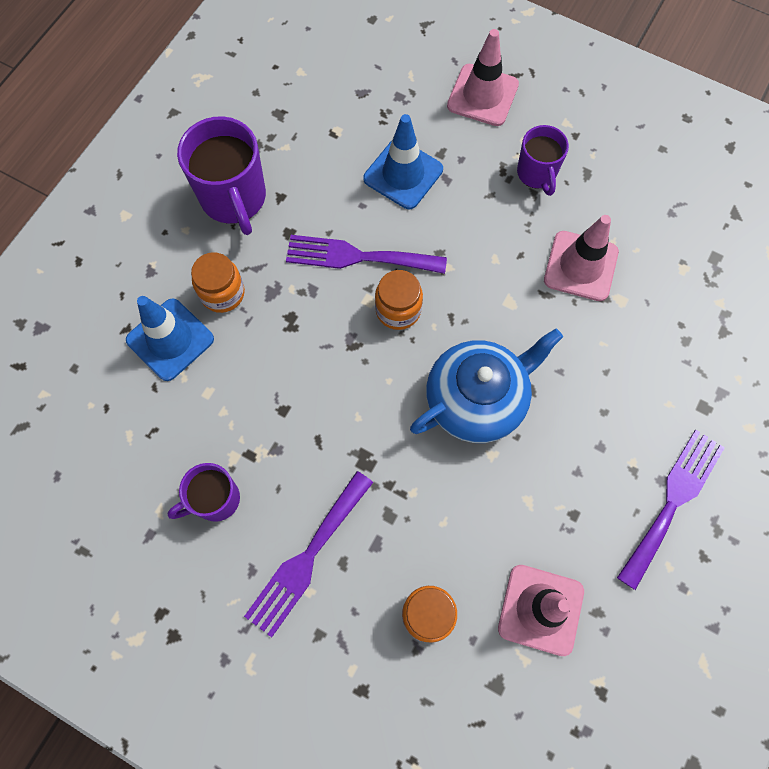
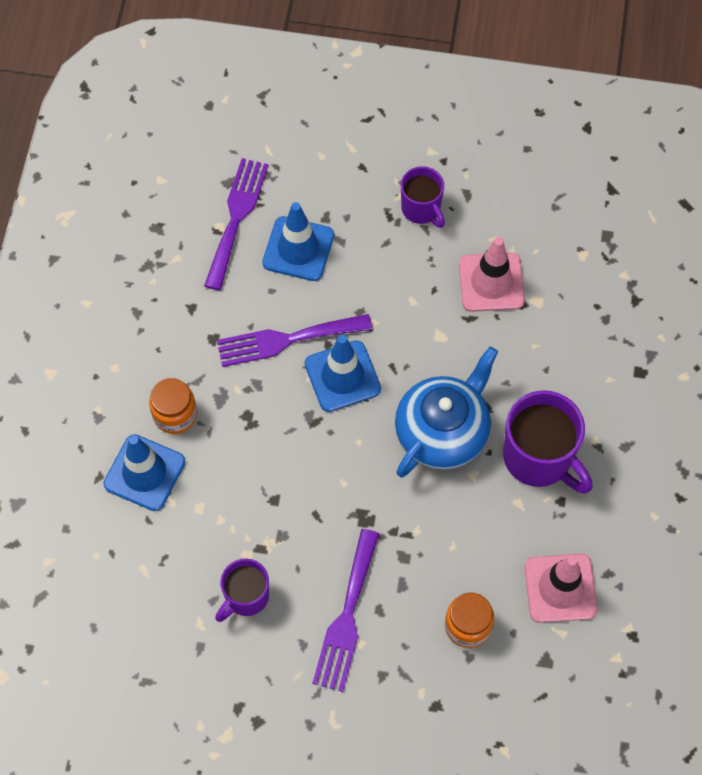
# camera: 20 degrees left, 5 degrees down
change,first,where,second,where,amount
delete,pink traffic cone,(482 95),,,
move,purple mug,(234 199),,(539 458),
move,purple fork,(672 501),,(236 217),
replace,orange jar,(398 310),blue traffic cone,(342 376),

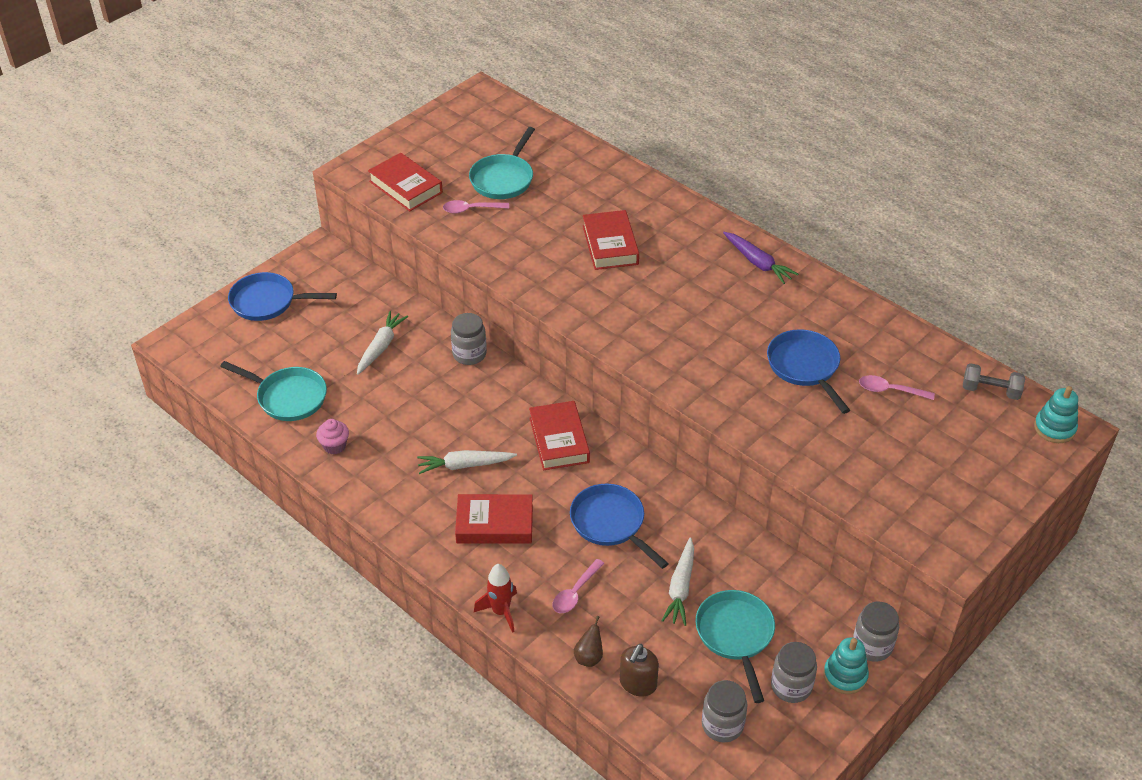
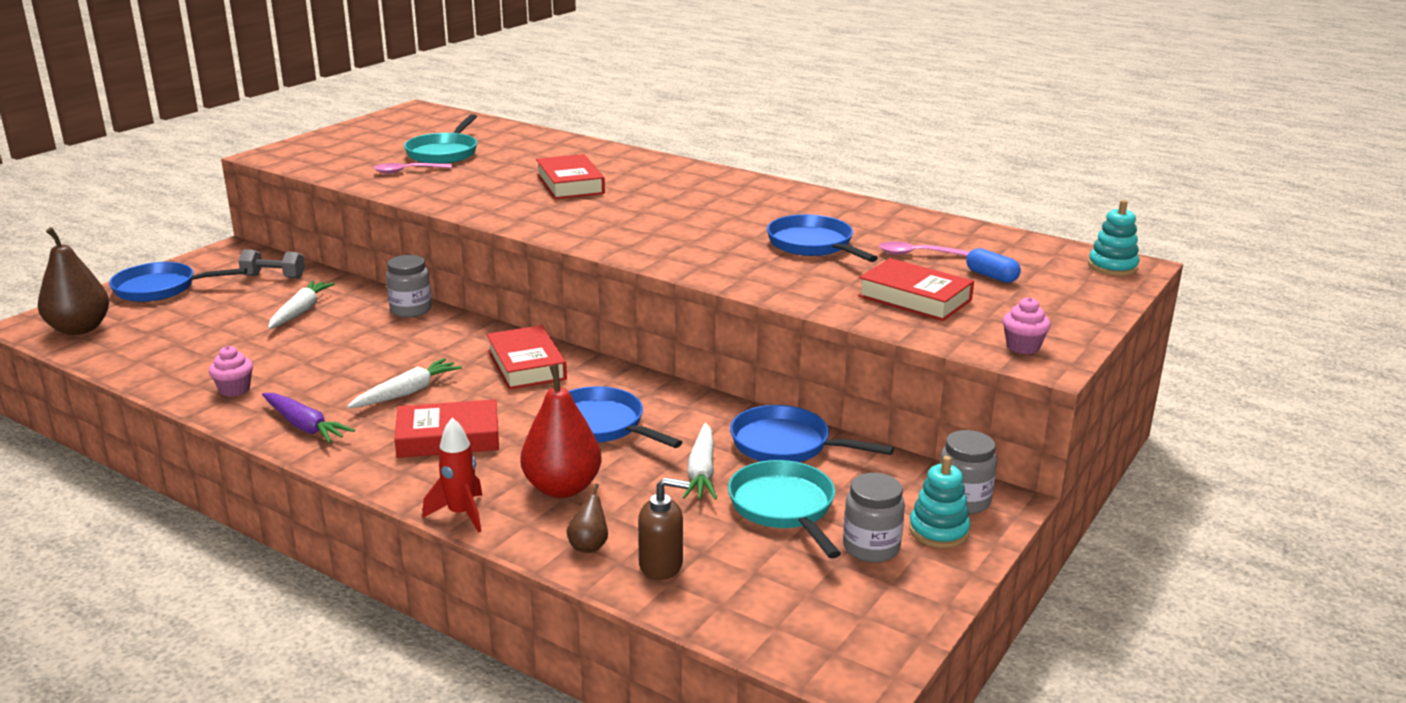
# camera: 10 degrees left, 20 degrees down
change,first,where,second,where,amount
delete,turquoise pan,(288 397),,,
delete,grey jar,(722 725),,,
insert,,,brown pear,(79 329),
insert,,,blue pan,(786 444),
insert,,,blue capsule,(991 276),
insert,,,pink cupcake,(1023 347),
move,red book,(406 187),,(914 298),
move,purple carrot,(757 263),,(304 426),
move,grey dumbbell,(990 391),,(273 277),
replace,pink spoon,(575 592),red pear,(562 488),
rotate,white carrot,(464 465),,(407 393),150 degrees clockwise
rotate,brown soap dispenser,(638 683),,(661 565),105 degrees counterclockwise

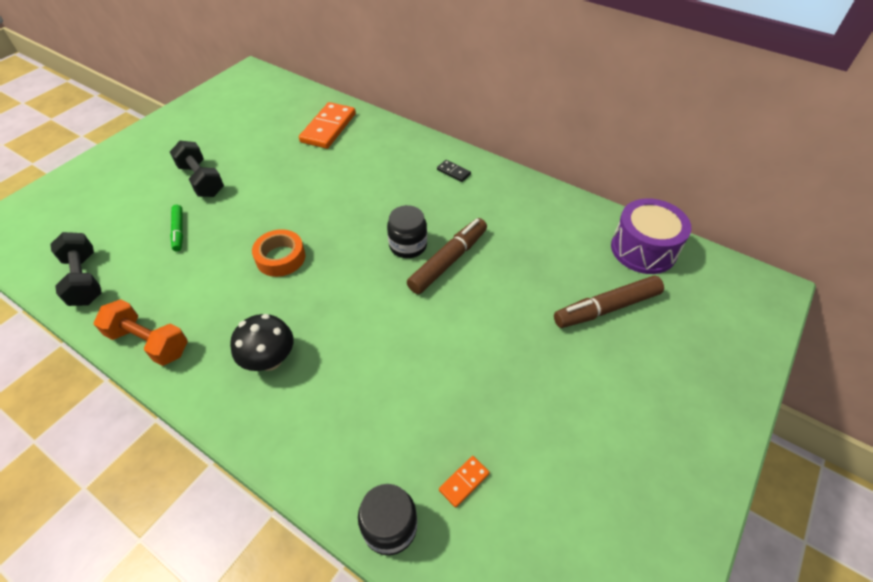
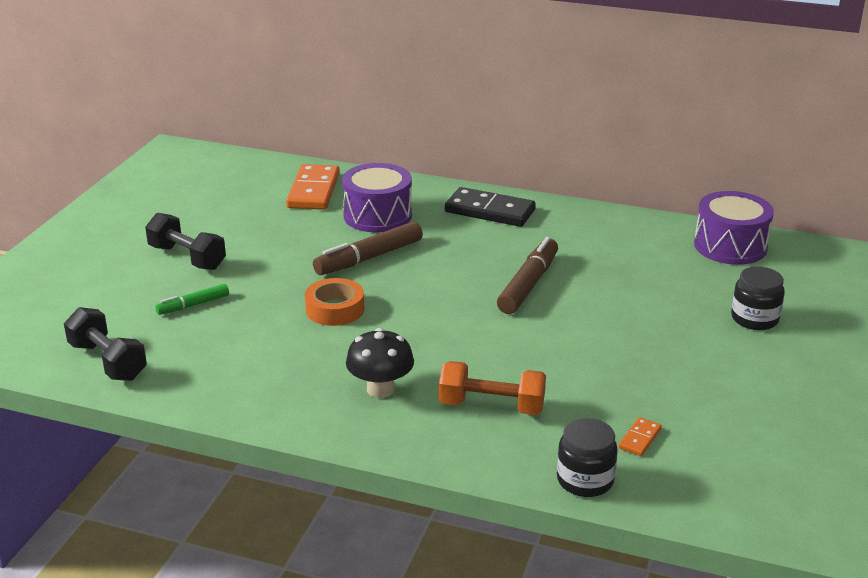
# camera: 15 degrees left, 20 degrees down
change,first,where,second,where,amount
insert,,,purple drum,(377 215),
move,orange dumbbell,(149 342),,(491 406),
move,black jar,(408 245),,(754 319),
move,brown marker,(606 308),,(369 258),
rotate,green marker,(178 231),,(193 305),90 degrees clockwise
resize,black domino,(453 172),,(490 211),x2.17

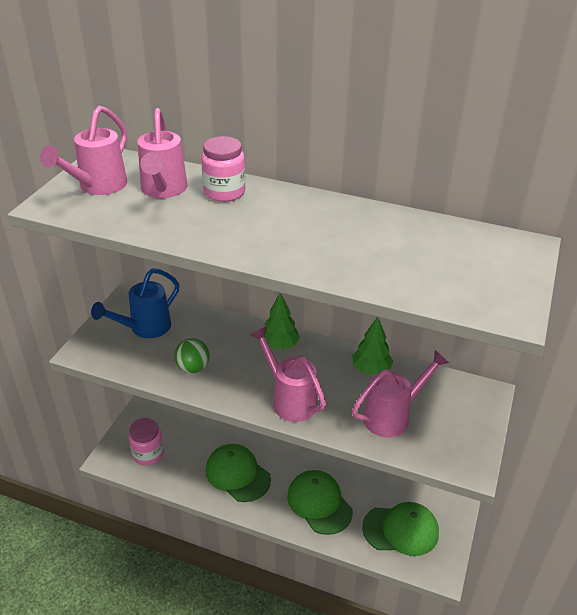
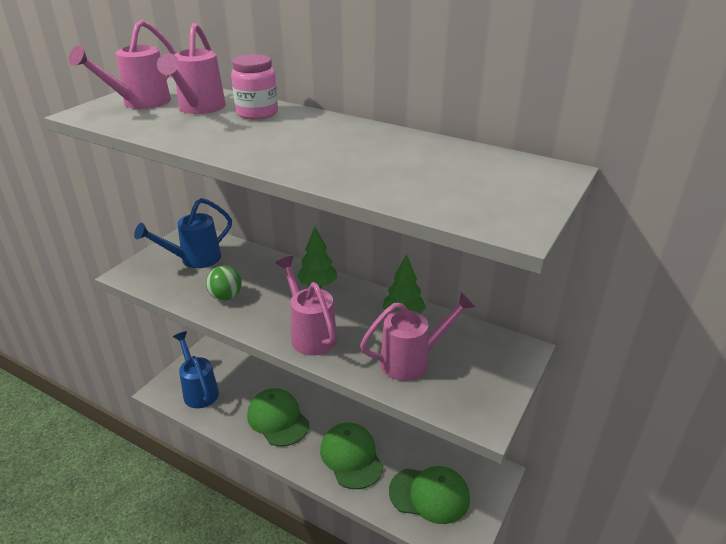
# camera: 10 degrees right, 5 degrees down
change,first,where,second,where,amount
replace,pink jar,(148 454),blue watering can,(199 390),

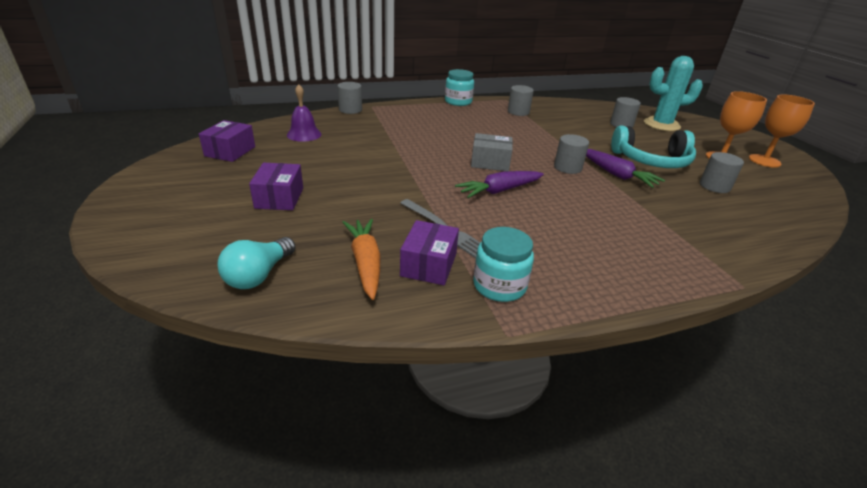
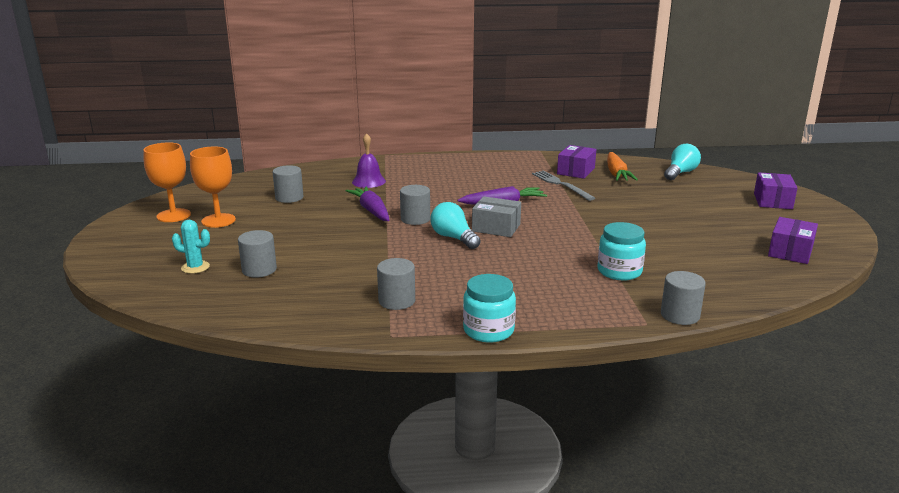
# camera: 165 degrees left, 10 degrees down
change,first,where,second,where,amount
delete,turquoise headphones,(651 160),,,
insert,,,turquoise light bulb,(454 238),
move,purple box,(279 198),,(772 201),
move,purple bell,(304 134),,(368 181),
move,turquoise jar,(499 285),,(619 271),
resize,turquoise cactus,(661 125),,(195 267),x0.52

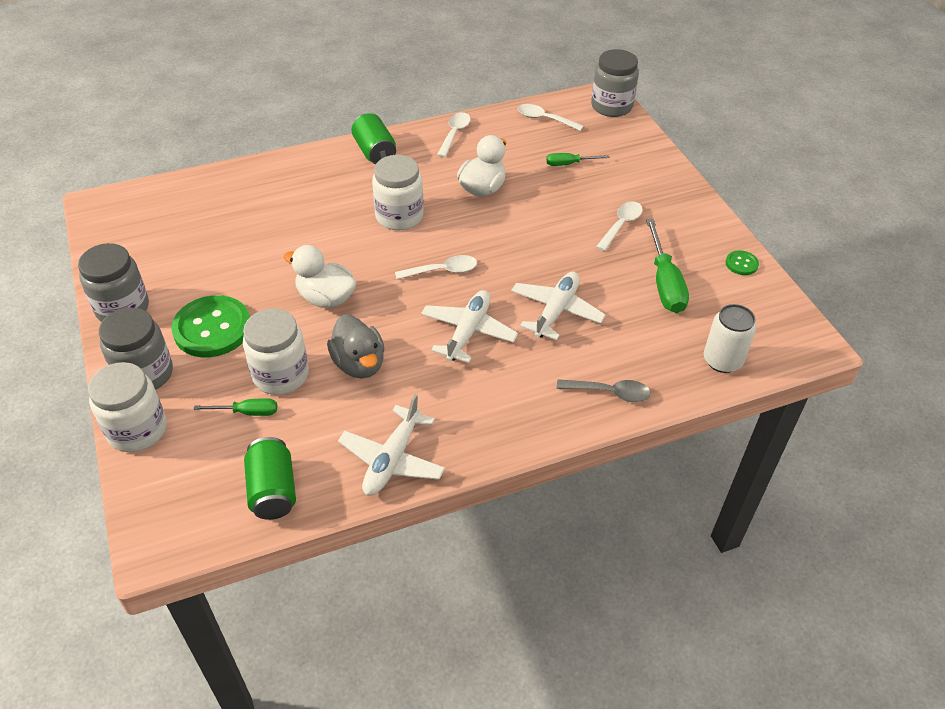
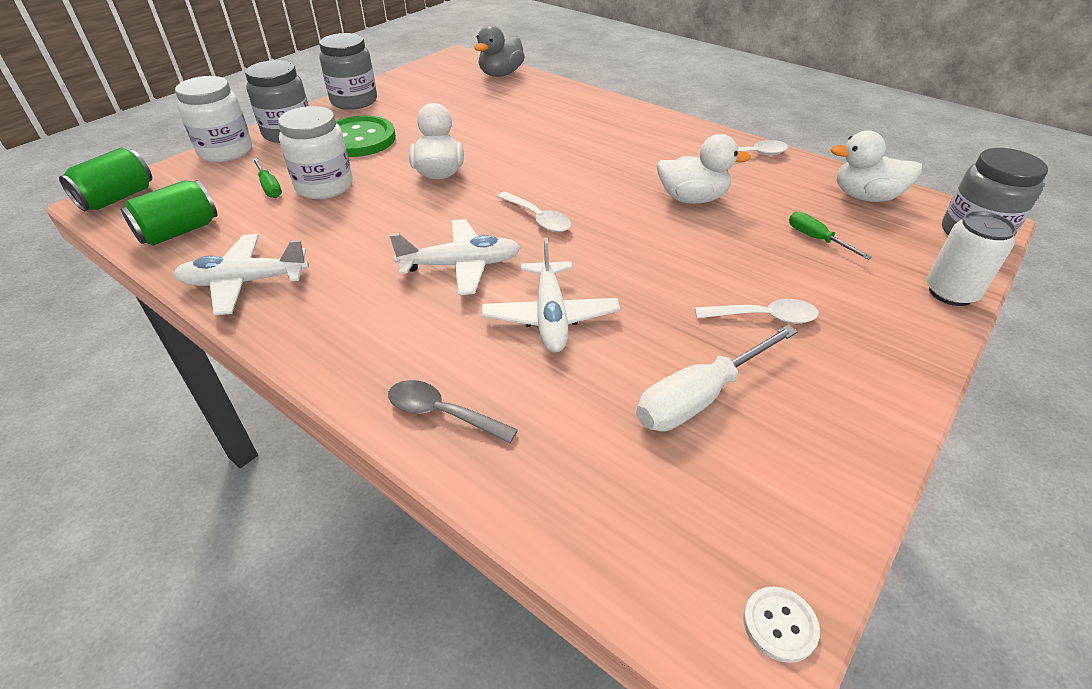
# camera: 60 degrees right, 5 degrees down
change,first,where,second,where,amount
delete,white jar,(399 216),,,
delete,green button,(741 264),,,
insert,,,white button,(779 625),
move,grey duck,(359 364),,(500 74),
move,green can,(375 152),,(117 198),
move,white can,(722 360),,(950 293),
replace,white spoon,(544 119),white duck,(865 197),
recolor,green screwdriver,(665 283),white screwdriver,(700 397),
rotate,white plane,(556 311),,(550 316),90 degrees clockwise
rotate,grey spoon,(610 393),,(442 413),135 degrees clockwise

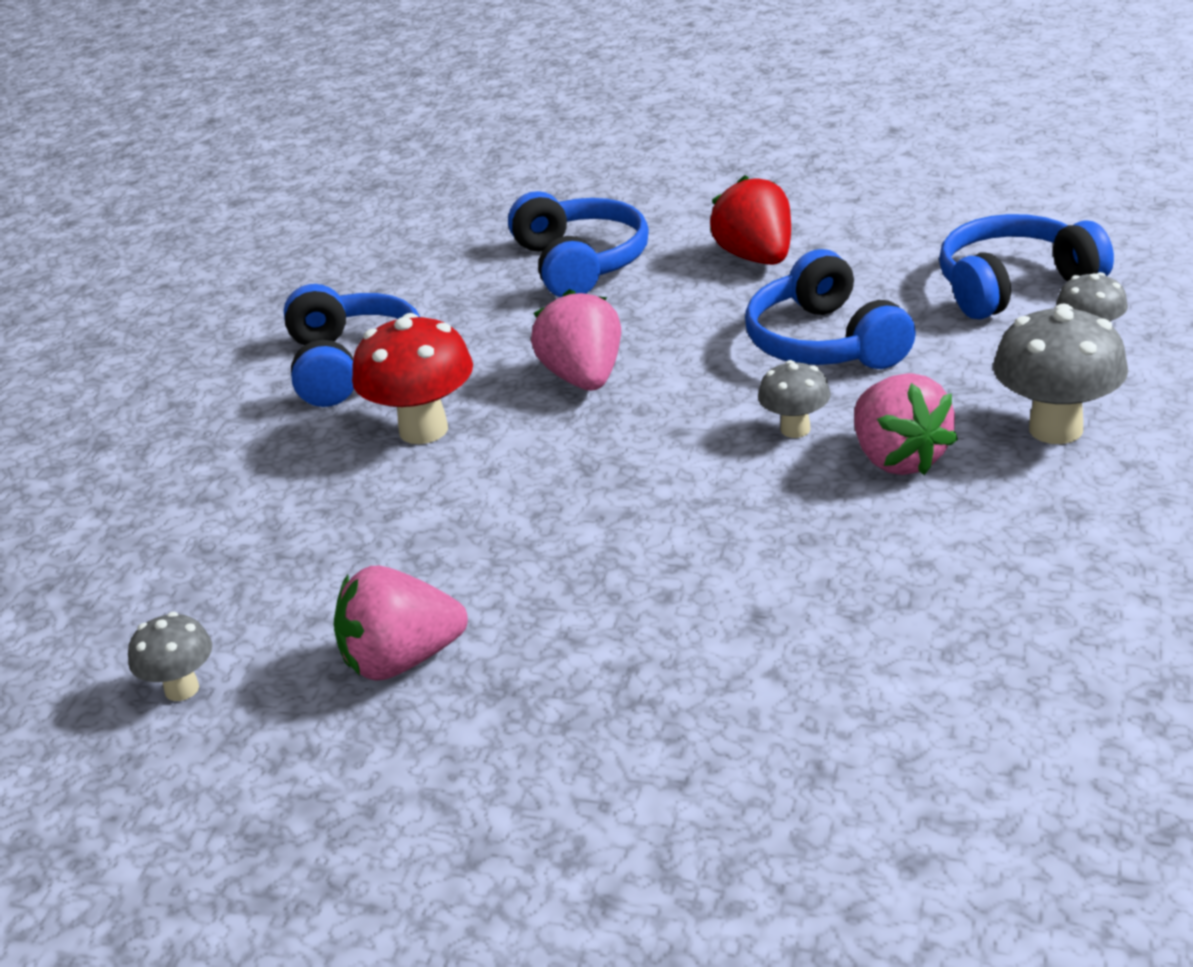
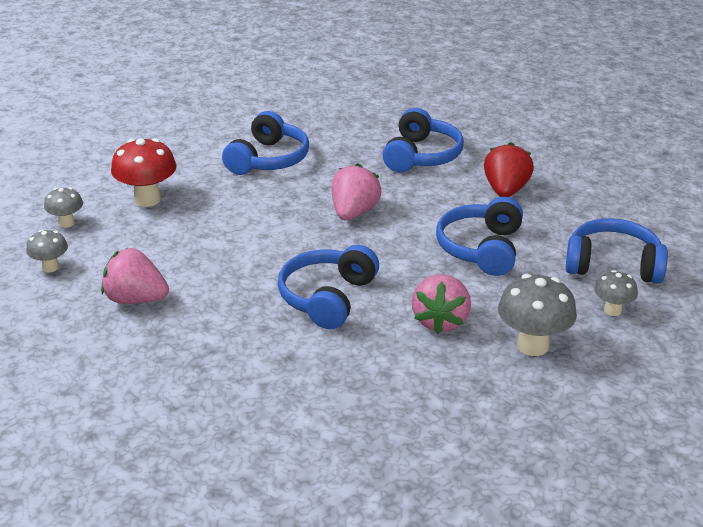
# camera: 30 degrees right, 0 degrees up
change,first,where,second,where,amount
insert,,,blue headphones,(327 298),
move,red mushroom,(423 430),,(147 199),
move,grey mushroom,(795 429),,(66 223),

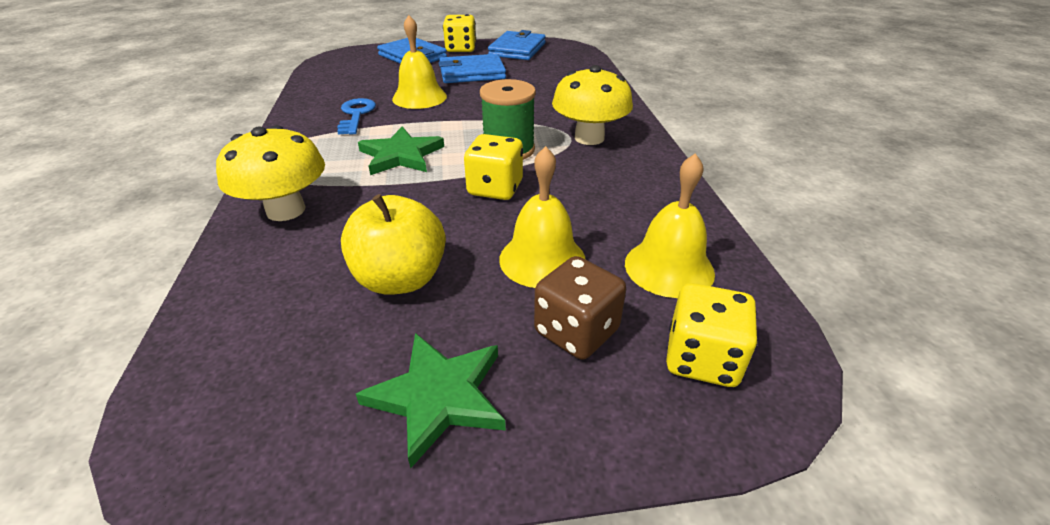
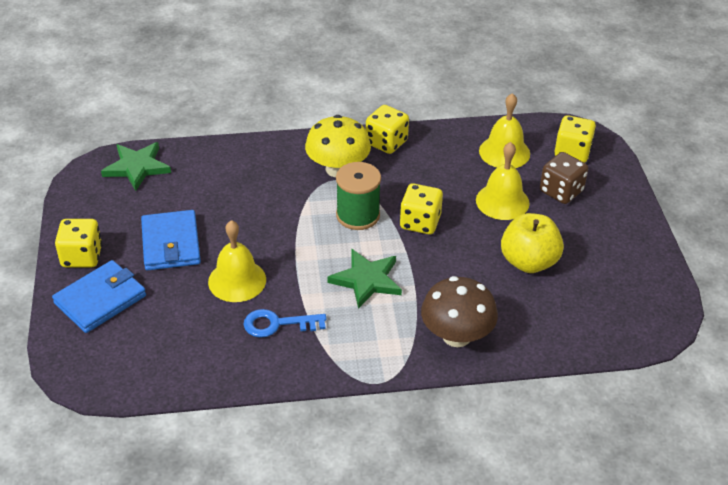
# camera: 90 degrees left, 5 degrees up
change,first,where,second,where,amount
delete,blue wallet,(517 49),,,
insert,,,yellow dice,(386 142),
move,green star,(438 396),,(137 167),
recolor,yellow mushroom,(286 210),brown mushroom,(456 336),

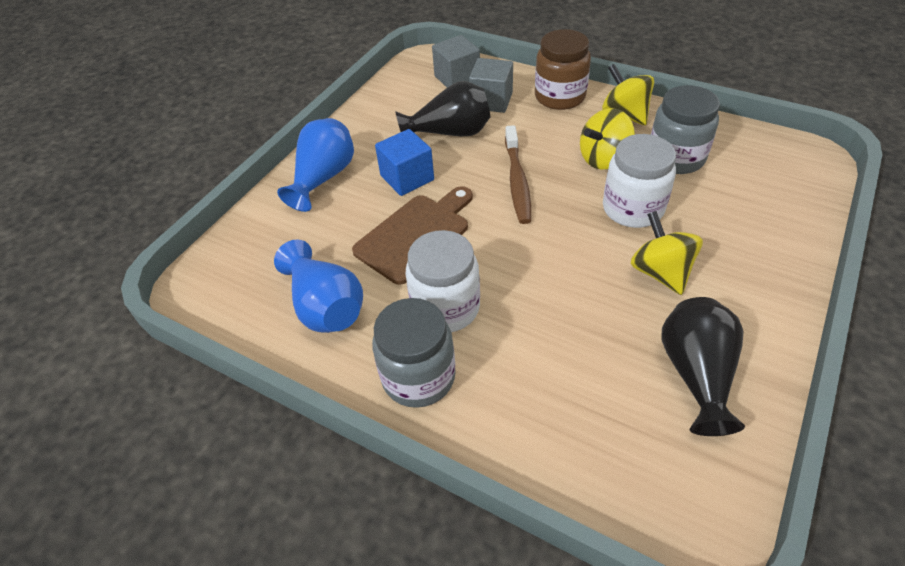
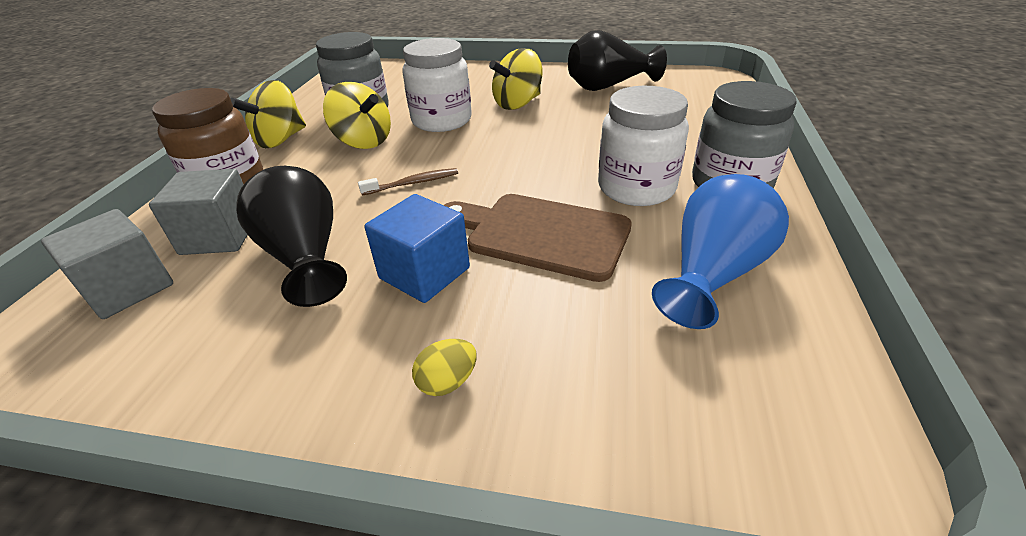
# camera: 110 degrees left, 10 degrees down
change,first,where,second,where,amount
replace,blue vase,(323 178),yellow egg,(447 382),
resize,brown toothbrush,(517 181),,(413 183),x0.59

